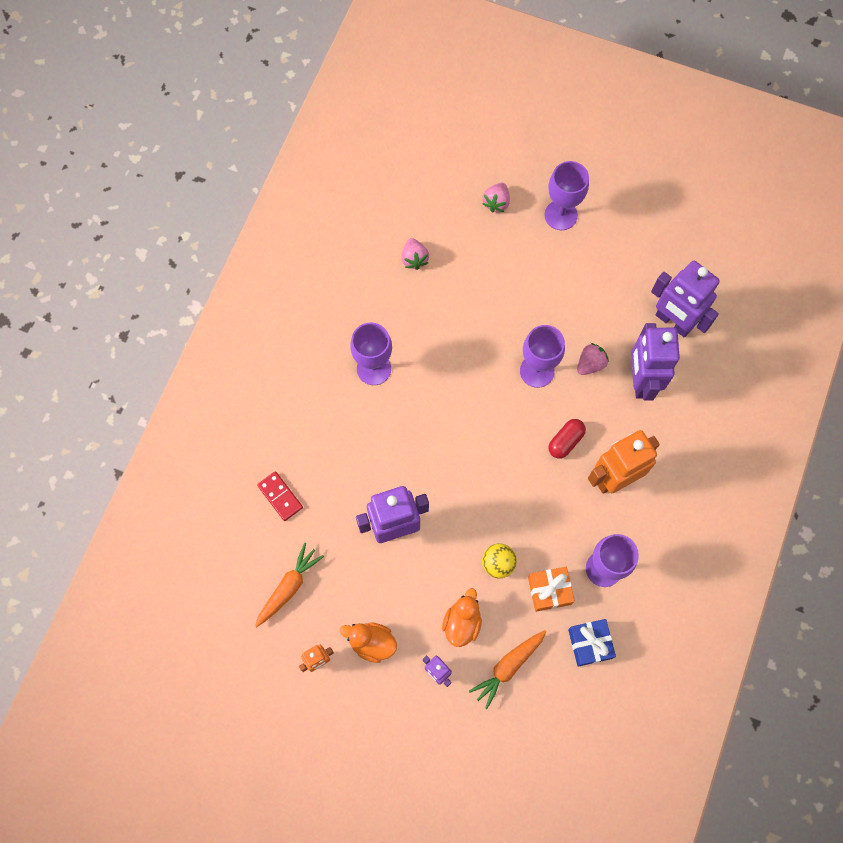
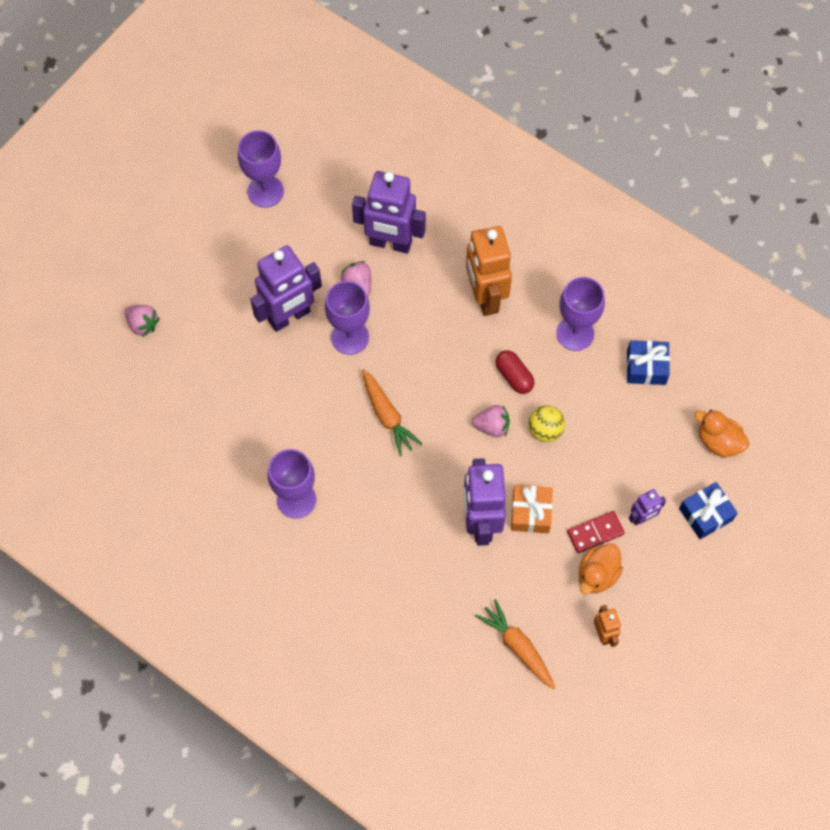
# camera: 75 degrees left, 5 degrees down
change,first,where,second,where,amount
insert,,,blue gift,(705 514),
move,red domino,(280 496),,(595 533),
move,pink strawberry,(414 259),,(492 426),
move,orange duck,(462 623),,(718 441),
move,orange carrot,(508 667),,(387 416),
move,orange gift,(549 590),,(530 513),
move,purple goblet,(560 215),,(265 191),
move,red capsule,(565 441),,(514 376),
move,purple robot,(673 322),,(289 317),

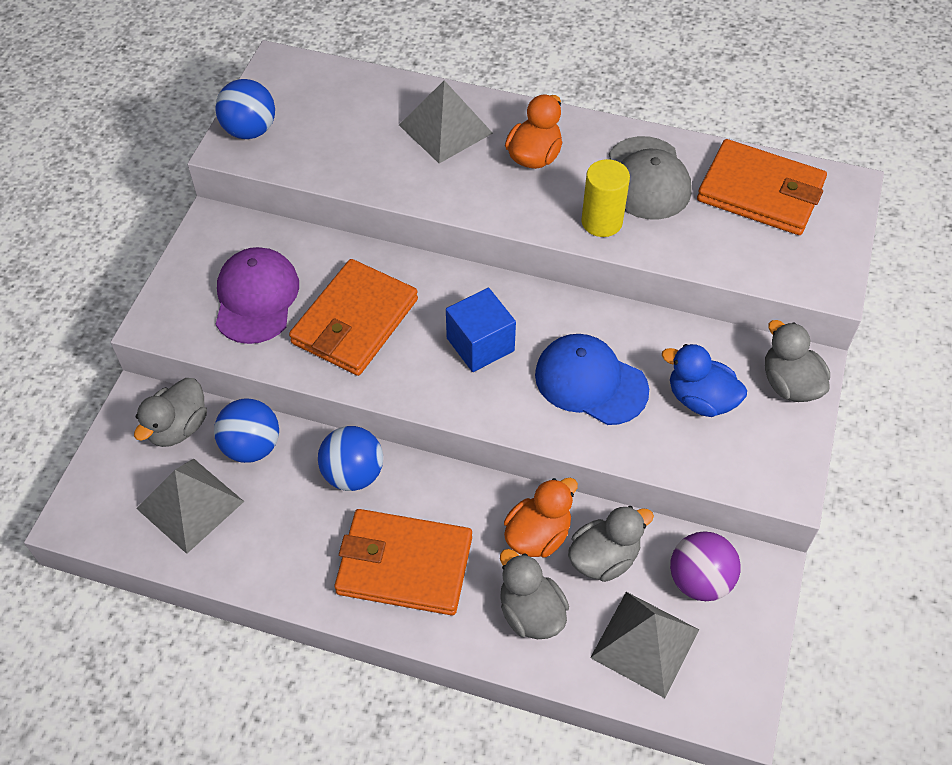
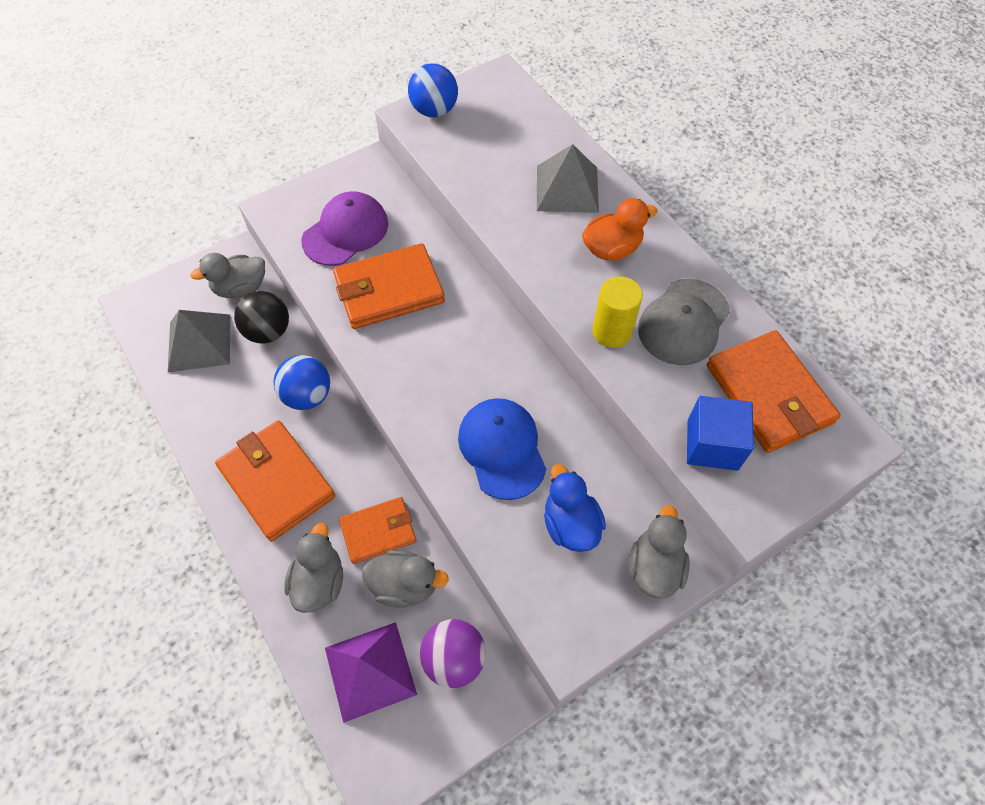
# camera: 40 degrees right, 5 degrees up
change,first,where,second,where,amount
move,blue cube,(480 344),,(712 444),
replace,orange duck,(538 535),orange wallet,(378 531),
recolor,blue ball,(251 446),black ball,(268 332),
recolor,grey pyramid,(644 643),purple pyramid,(370 670),

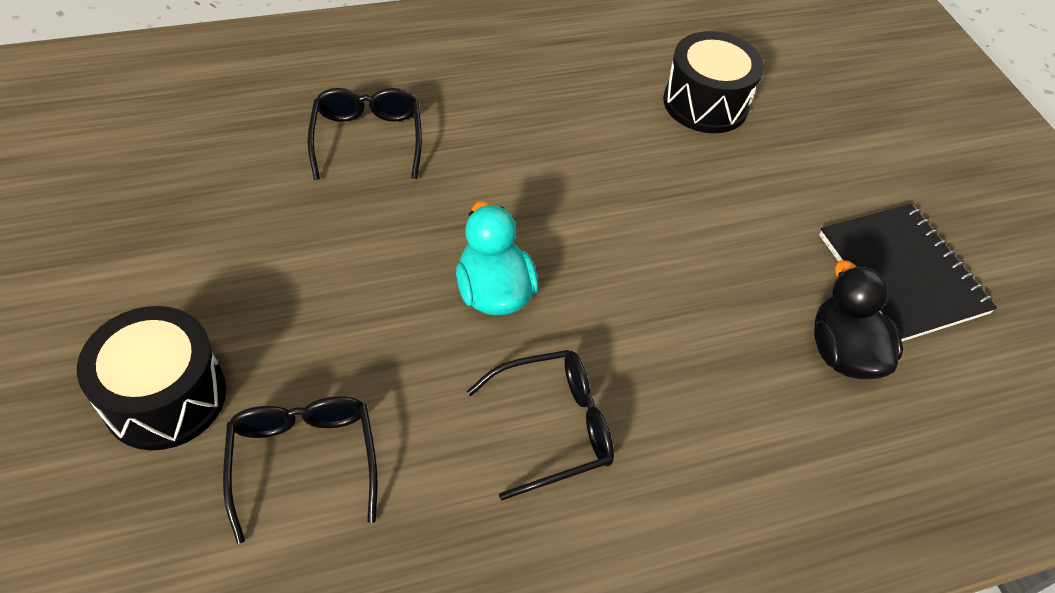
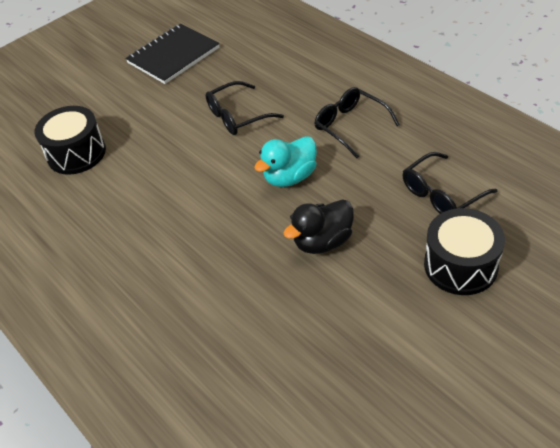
# camera: 105 degrees left, 5 degrees down
change,first,where,second,where,amount
move,black glasses,(367 139),,(237 116),
move,black duck,(842 352),,(323 242),

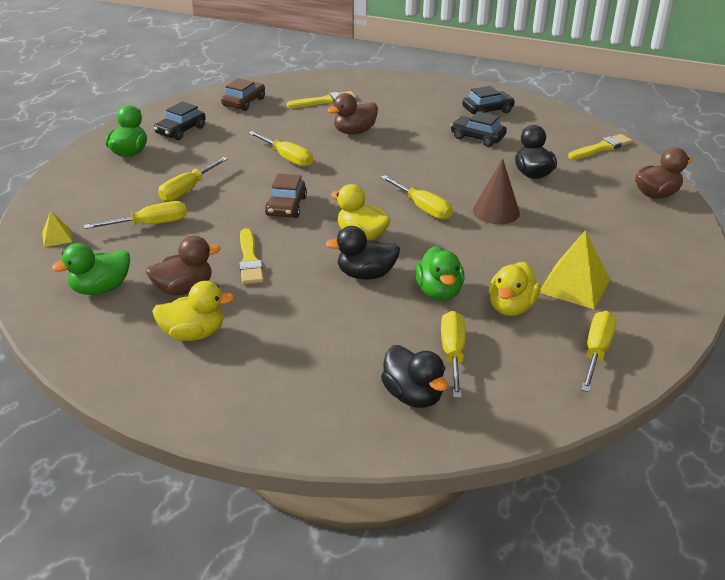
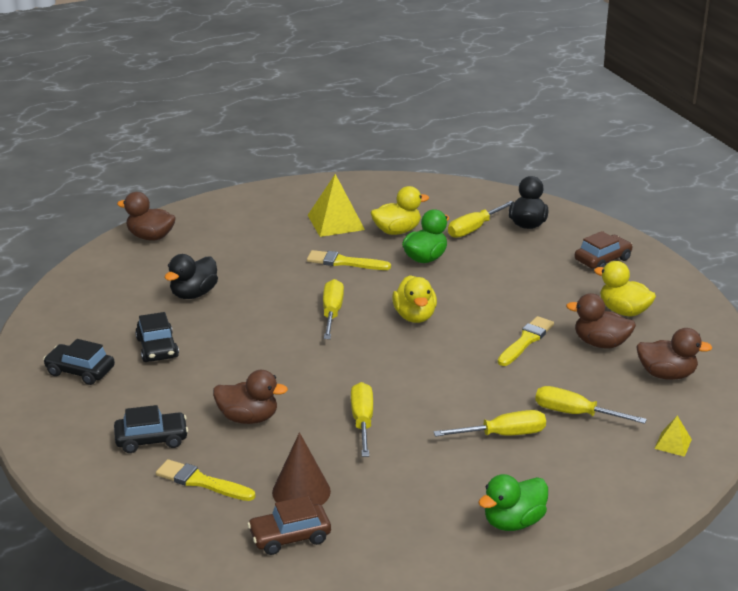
# camera: 135 degrees left, 5 degrees down
change,first,where,second,where,amount
delete,black duck,(365 274),,,
delete,yellow screwdriver,(596 352),,,
move,black car,(181 130),,(151 439),
move,brown car,(286 206),,(602 260),
move,brown cone,(496 211),,(301 491),
move,yellow brush,(601 148),,(344 262),
recolor,green duck,(101 289),brown duck,(666 374),

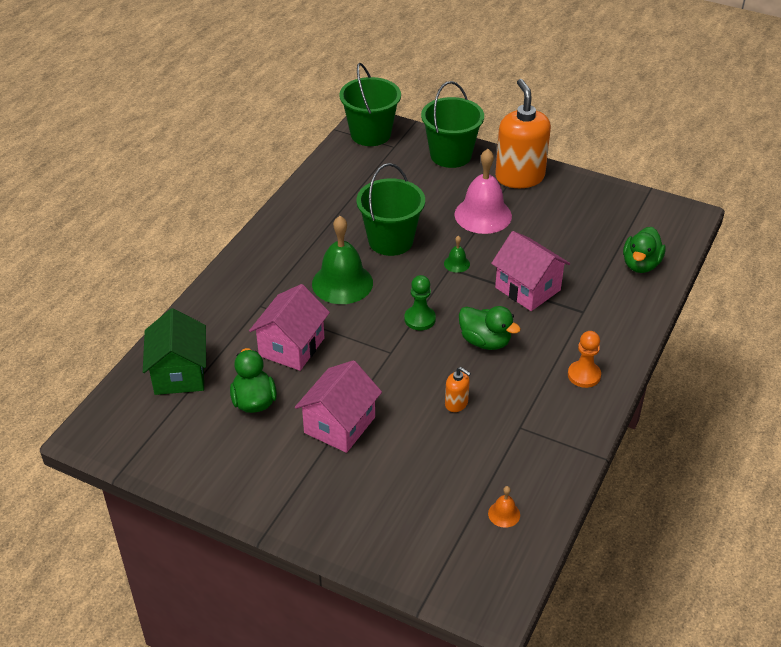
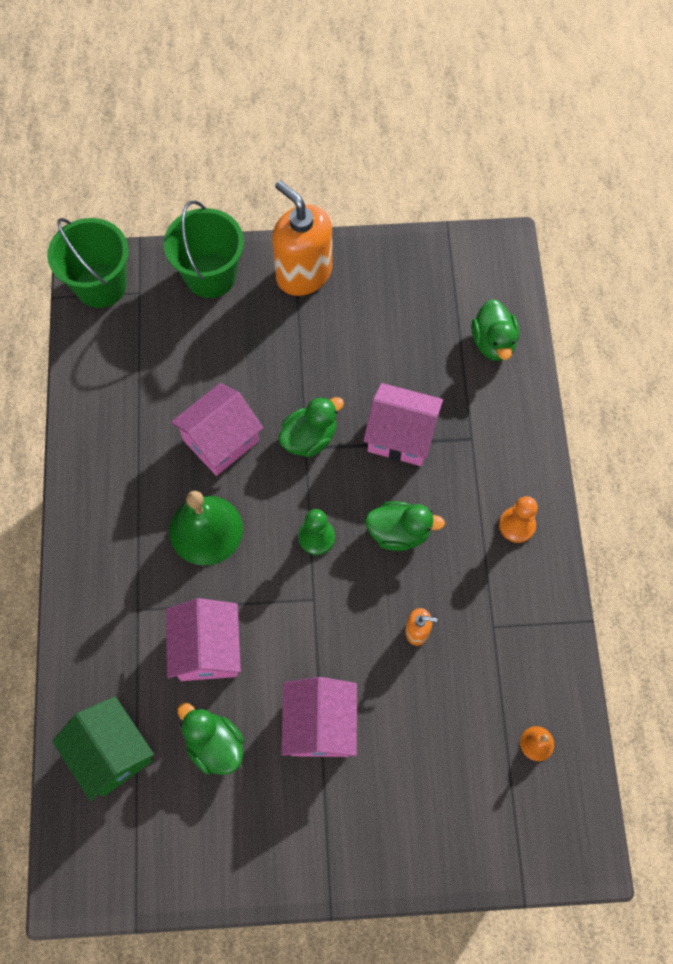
# camera: 30 degrees left, 25 degrees up
change,first,where,second,where,amount
delete,pink bell,(483 215),,,
replace,green bucket,(390 241),pink house,(221 440),
replace,green bell,(456 263),green duck,(309 438),

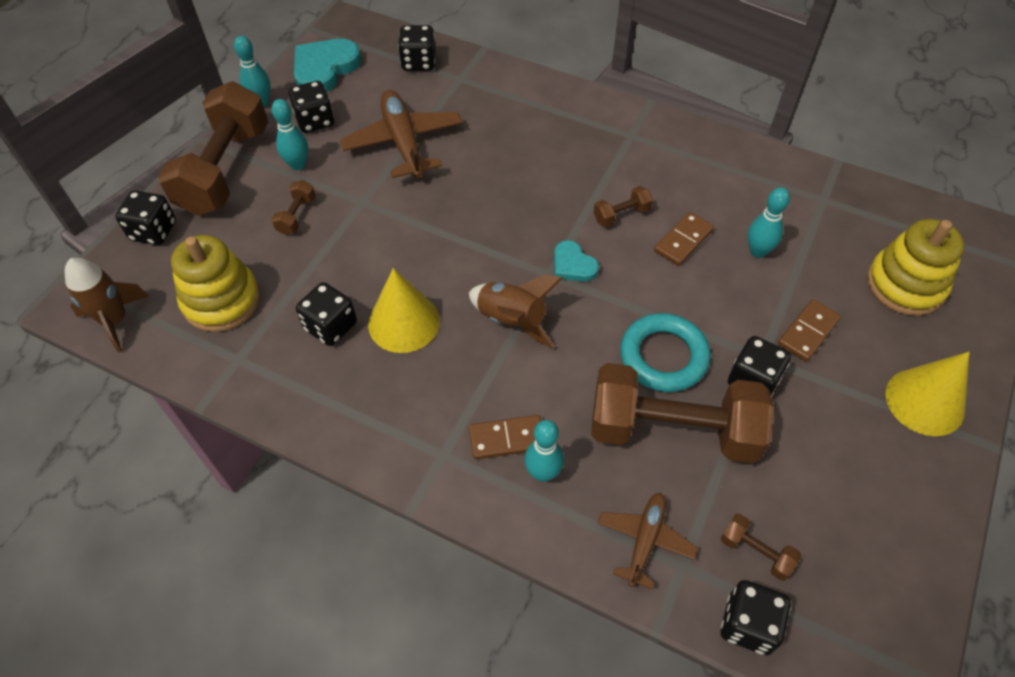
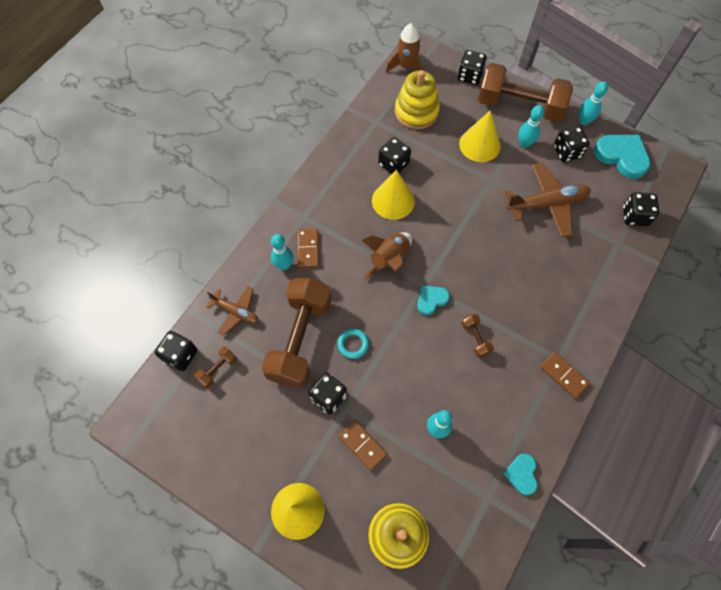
# camera: 95 degrees right, 10 degrees up
change,first,where,second,where,amount
insert,,,turquoise heart,(521 474),
move,brown domino,(683 240),,(564 375),
replace,brown dumbbell,(297 216),yellow cone,(479 145),
resize,turquoise ring,(663 356),,(353 344),x0.55

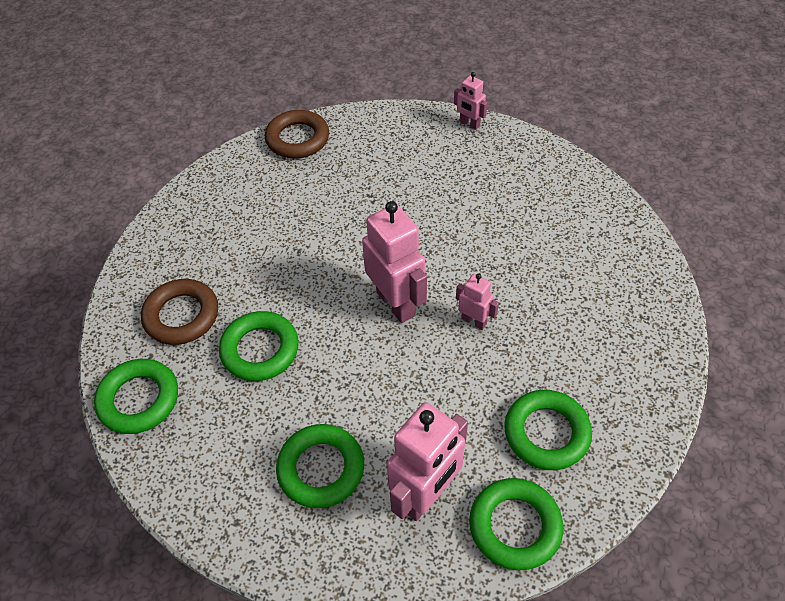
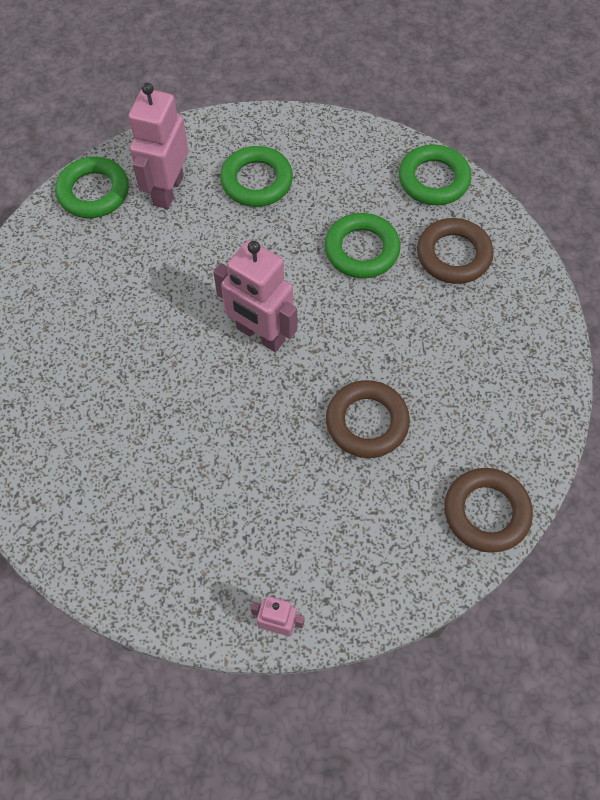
# camera: 155 degrees right, 10 degrees up
change,first,where,second,where,amount
delete,pink robot,(474 321),,,
delete,green ring,(546 433),,,
insert,,,brown ring,(367 422),

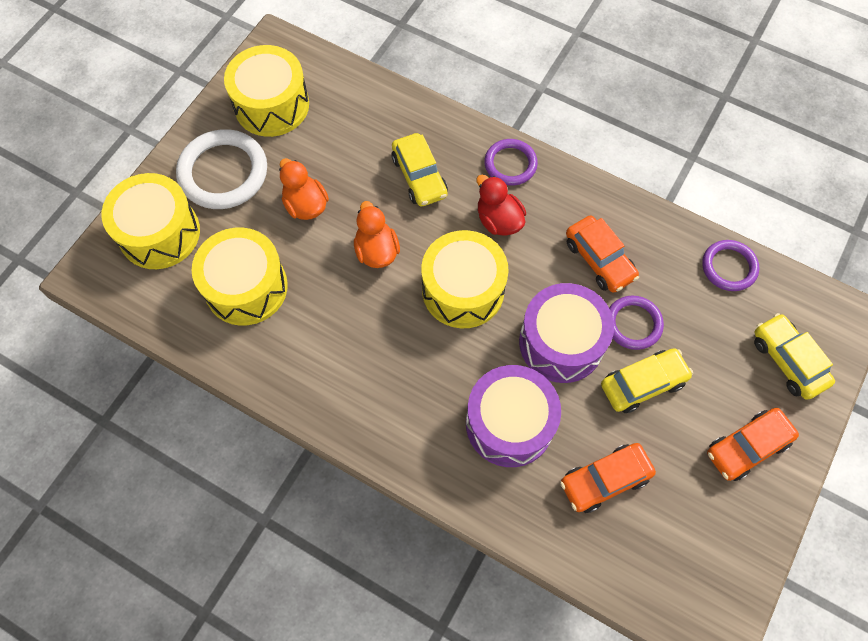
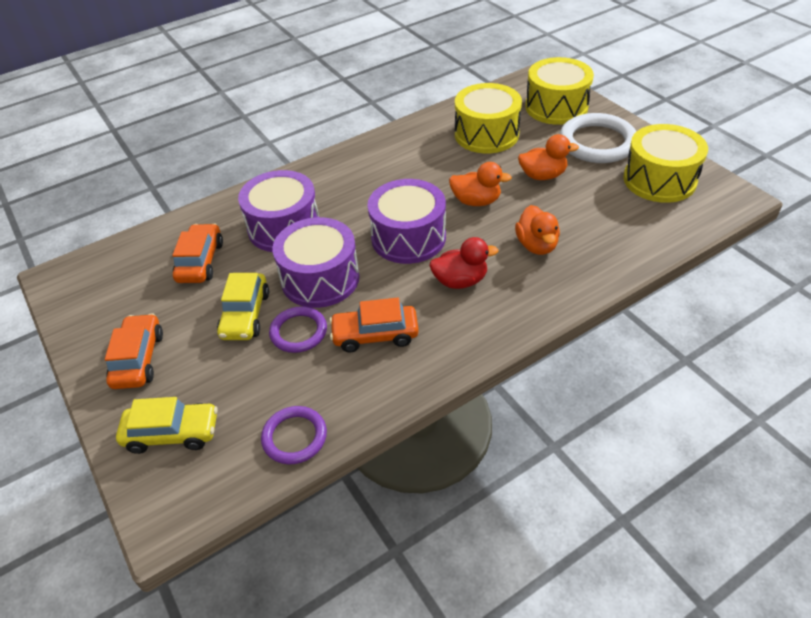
# camera: 120 degrees right, 20 degrees down
change,first,where,second,where,amount
delete,purple ring,(510 164),,,
replace,yellow car,(419 176),orange duck,(536 245),
recolor,yellow drum,(463 290),purple drum,(408 237),

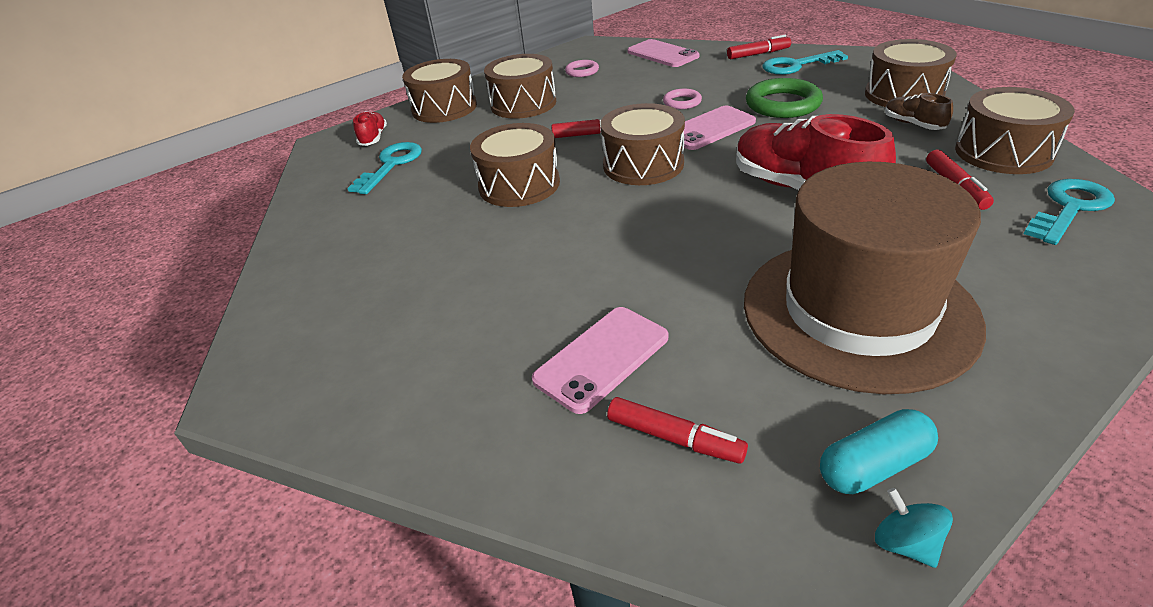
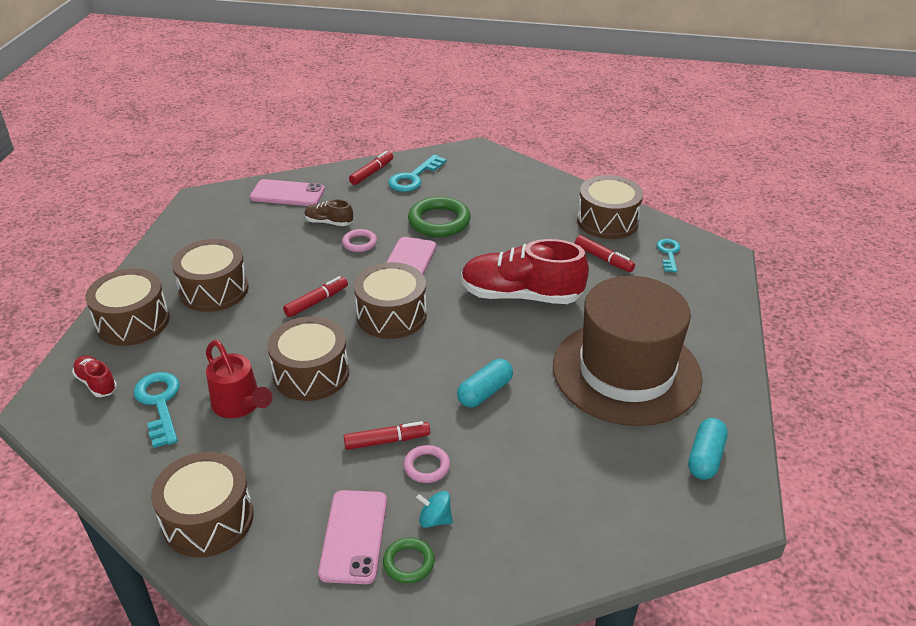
# camera: 45 degrees left, 0 degrees up
change,first,where,second,where,amount
insert,,,red watering can,(240 405),
insert,,,green ring,(408 563),
insert,,,turquoise capsule,(485 392),
move,pink phone,(601 358),,(353 536),
move,pink ring,(582 71),,(427 466),
move,red marker,(674 438),,(387 441),
move,brown drum,(903 94),,(208 519),
move,turquoise spinning top,(905 543),,(435 519),
move,brown shoe,(913 124),,(329 222),
resize,turquoise key,(1069 208),,(668 253),x0.64

